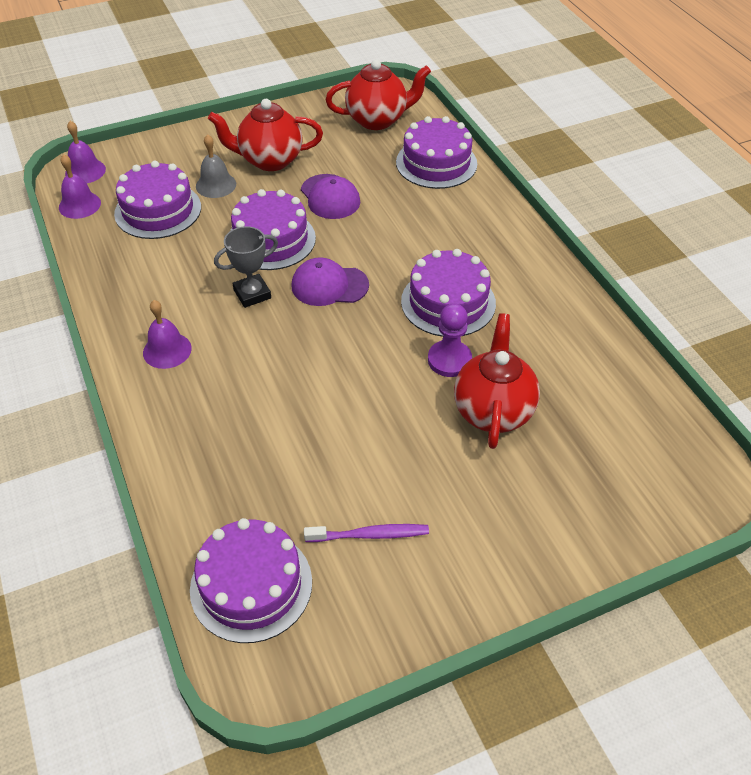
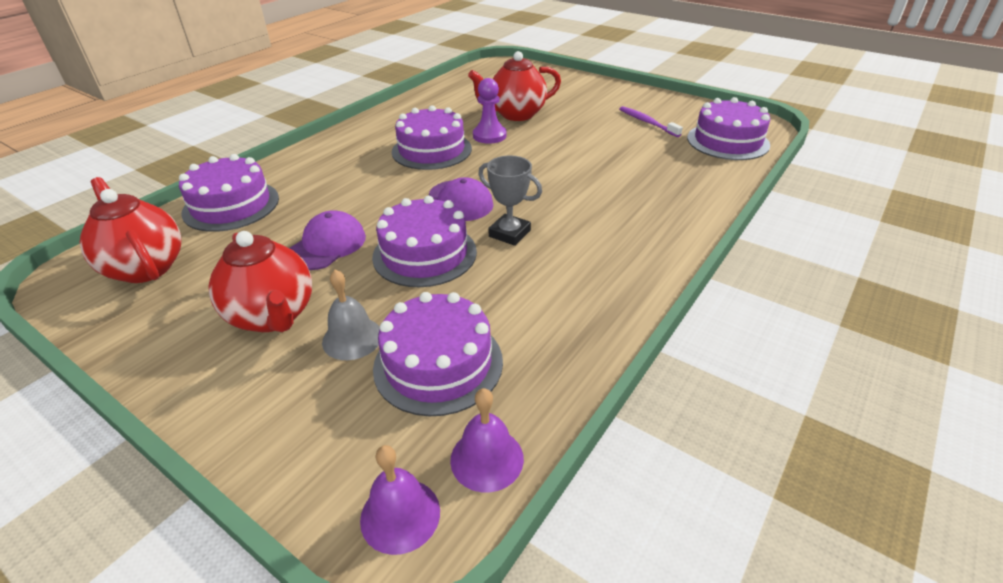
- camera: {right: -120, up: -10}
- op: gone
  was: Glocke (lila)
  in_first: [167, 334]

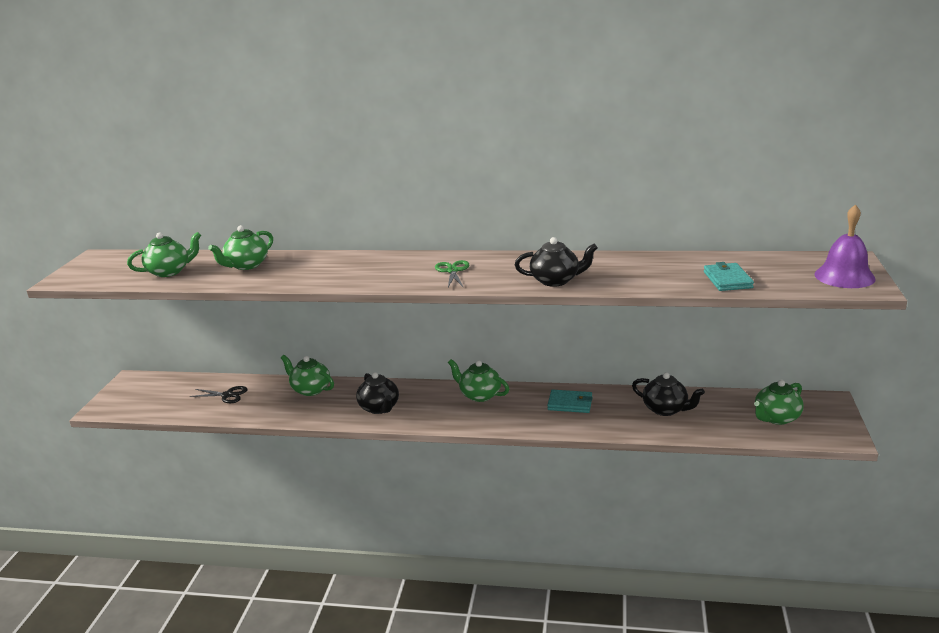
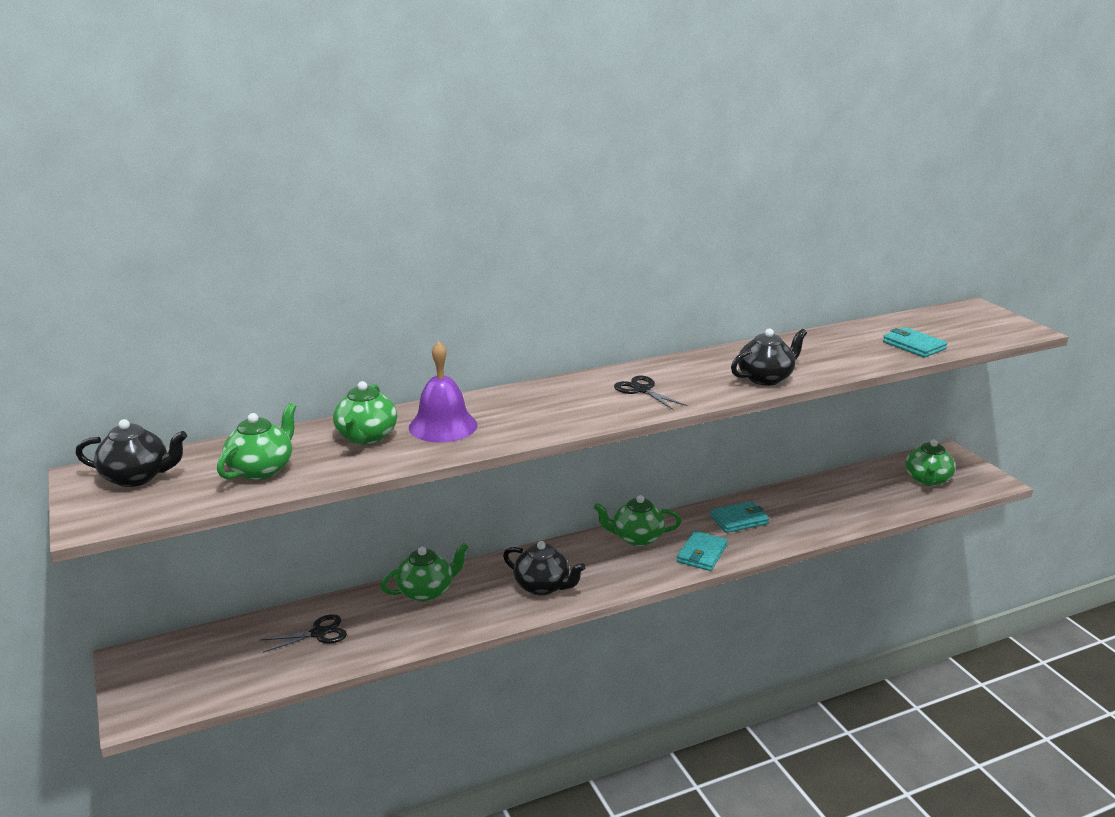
- camera: {right: -35, up: 0}
- op: new
  now: Geldbörse (türkis)
  in_second: [702, 551]
- op: shifted
  was: Teekanne (schwarz)
  in_first: [668, 394]
  in_second: [131, 453]
- op: shifted
  was: Glocke (lila)
  in_first: [845, 246]
  in_second: [443, 392]
- op: repainted
  was: Schere (grün)
  now: Schere (schwarz)
  in_first: [452, 273]
  in_second: [650, 392]
- op: rotated
  was: Teekanne (grün)
  in_first: [307, 375]
  in_second: [424, 572]
  clockwise: 150

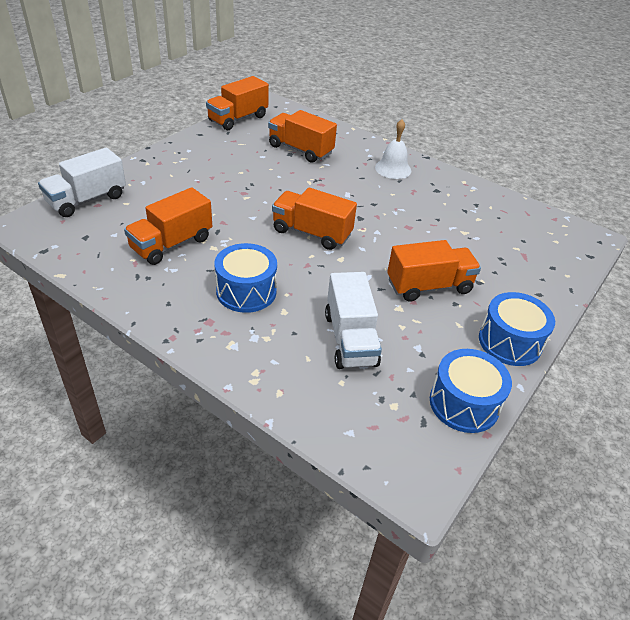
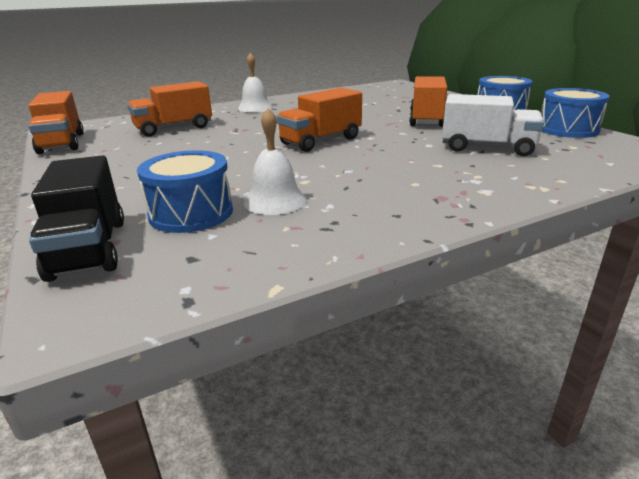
- camera: {right: -60, up: -15}
- op: shifted
  was: Trommel (blau)
  in_first: [246, 278]
  in_second: [185, 191]
- op: swapped
  was: Lastwagen (orange)
  now: Glocke (weiß)
  in_first: [168, 226]
  in_second: [275, 161]
- op: repainted
  was: Lastwagen (weiß)
  now: Lastwagen (schwarz)
  in_first: [82, 182]
  in_second: [76, 218]

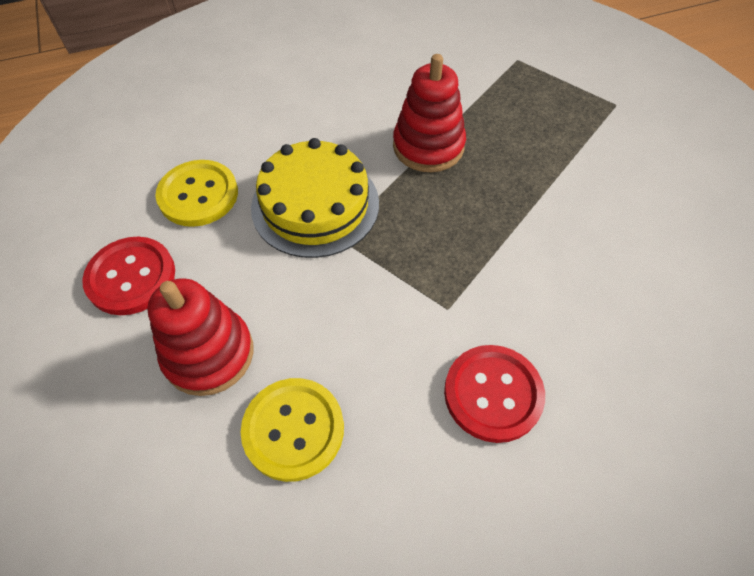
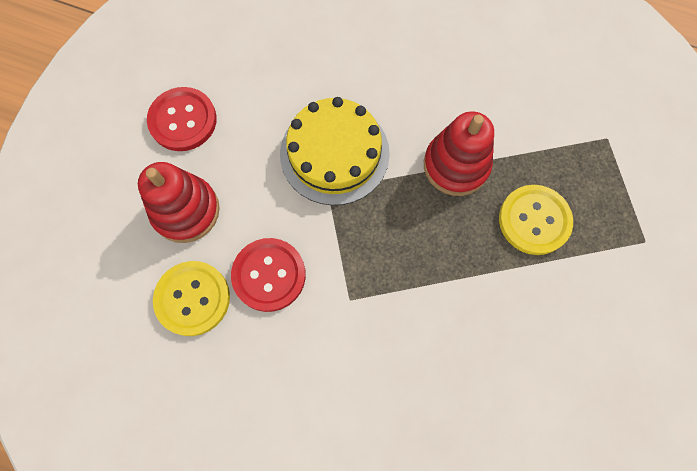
- camera: {right: 40, up: 15}
- op: shifted
  was: Knopf (gelb)
  in_first: [196, 193]
  in_second: [536, 220]
- op: shifted
  was: Knopf (rot)
  in_first: [494, 394]
  in_second: [268, 275]

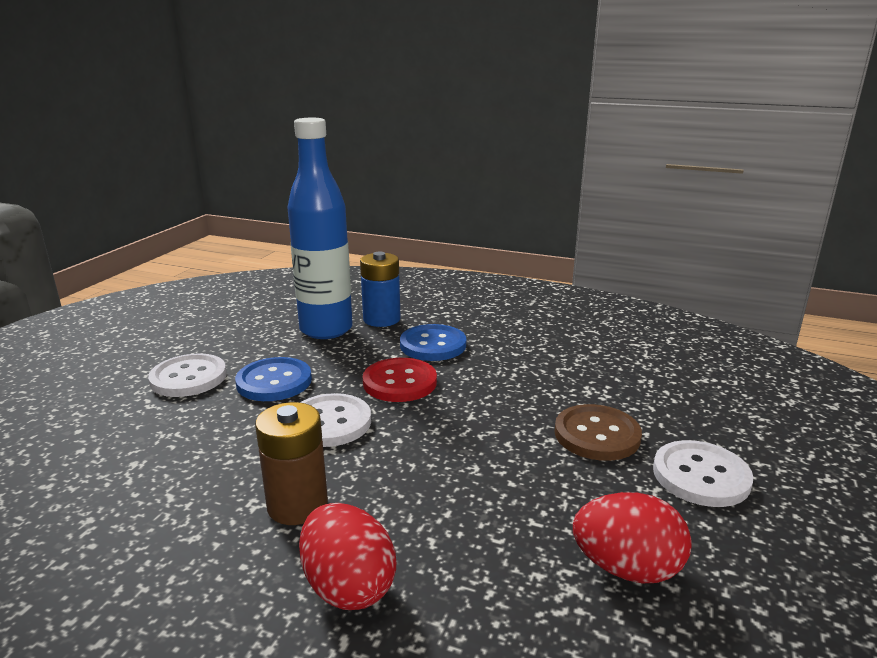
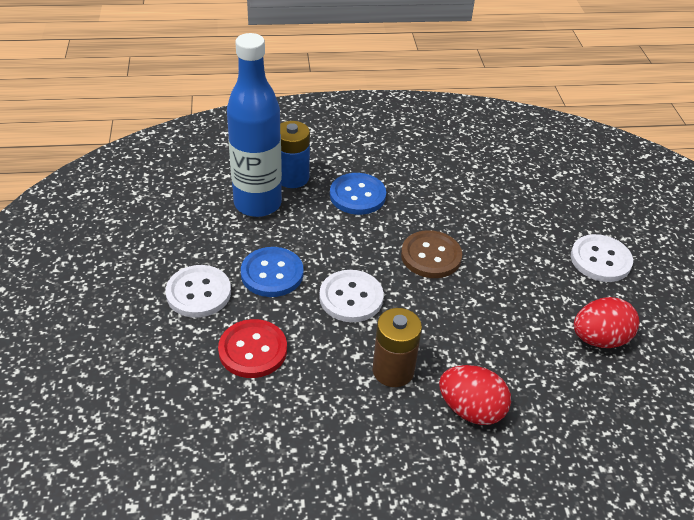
- camera: {right: -30, up: 20}
- op: shifted
  was: Knopf (rot)
  in_first: [400, 380]
  in_second: [252, 348]
- op: shifted
  was: Knopf (braun)
  in_first: [598, 432]
  in_second: [431, 254]

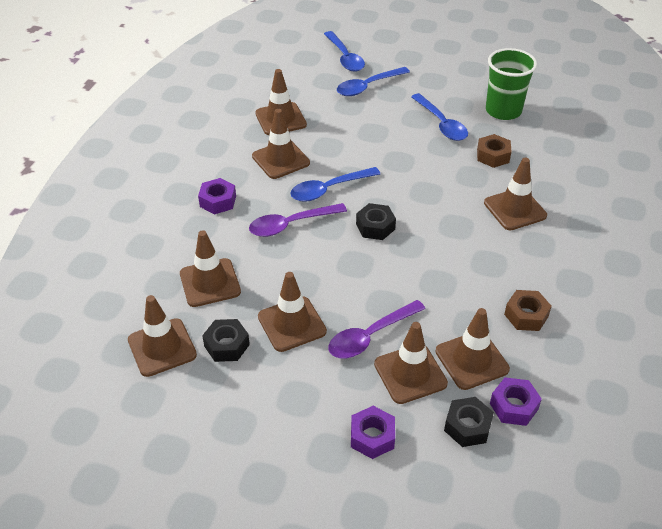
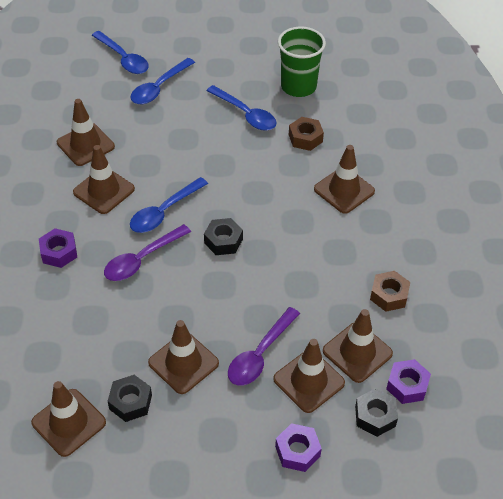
- camera: {right: -20, up: 5}
- op: gone
  was: Leitkegel (braun)
  in_first: [210, 268]

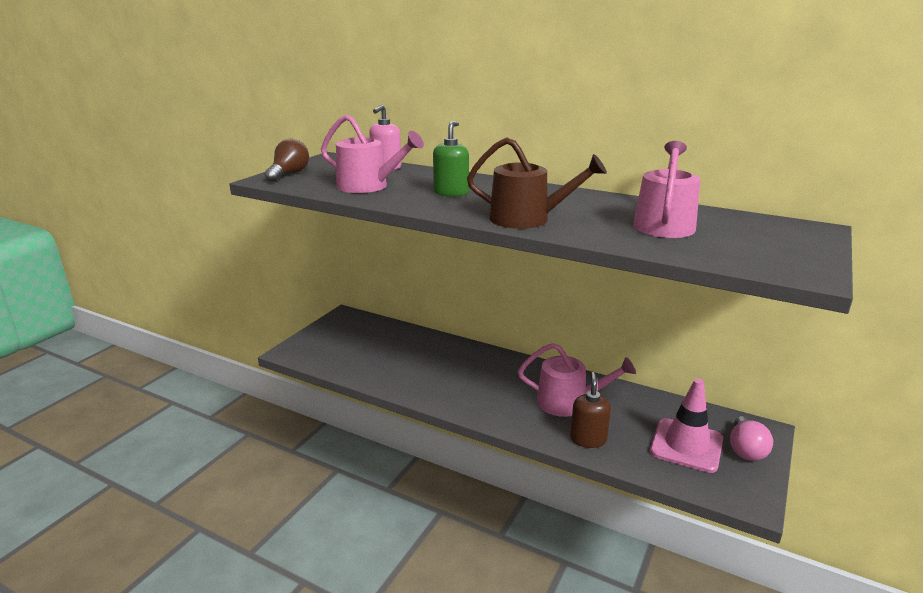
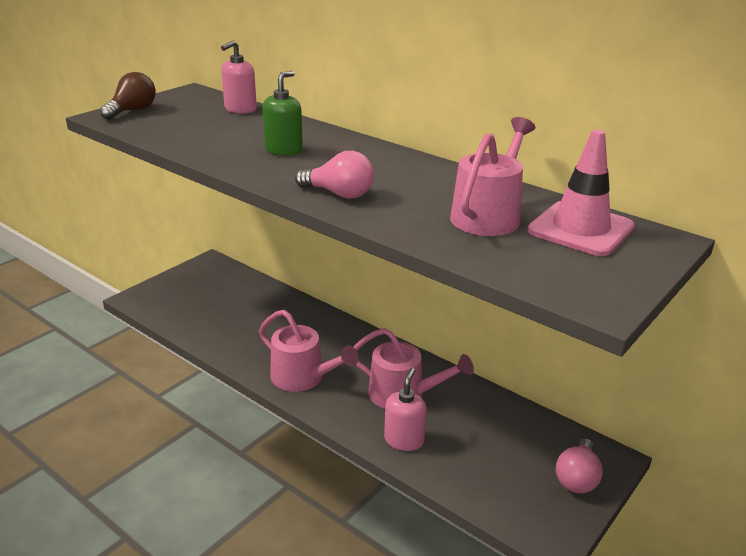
- camera: {right: 10, up: 5}
- op: shifted
  was: Gießkanne (rosa)
  in_first: [372, 154]
  in_second: [309, 351]
- op: shifted
  was: Leitkegel (rosa)
  in_first: [686, 426]
  in_second: [581, 193]
- op: swapped
  was: Gießkanne (braun)
  now: Glühbirne (rosa)
  in_first: [537, 183]
  in_second: [334, 175]
- op: repainted
  was: Seifenspender (braun)
  now: Seifenspender (rosa)
  in_first: [590, 410]
  in_second: [405, 409]

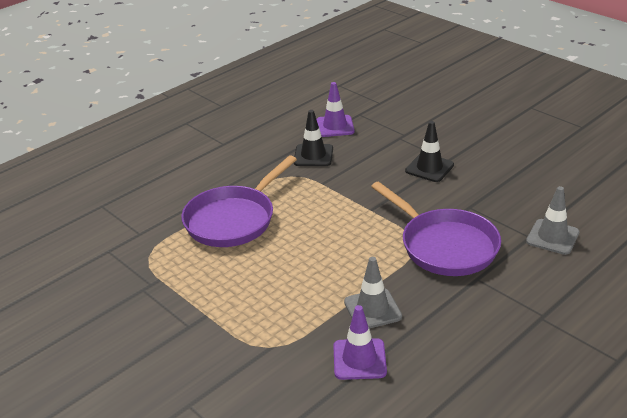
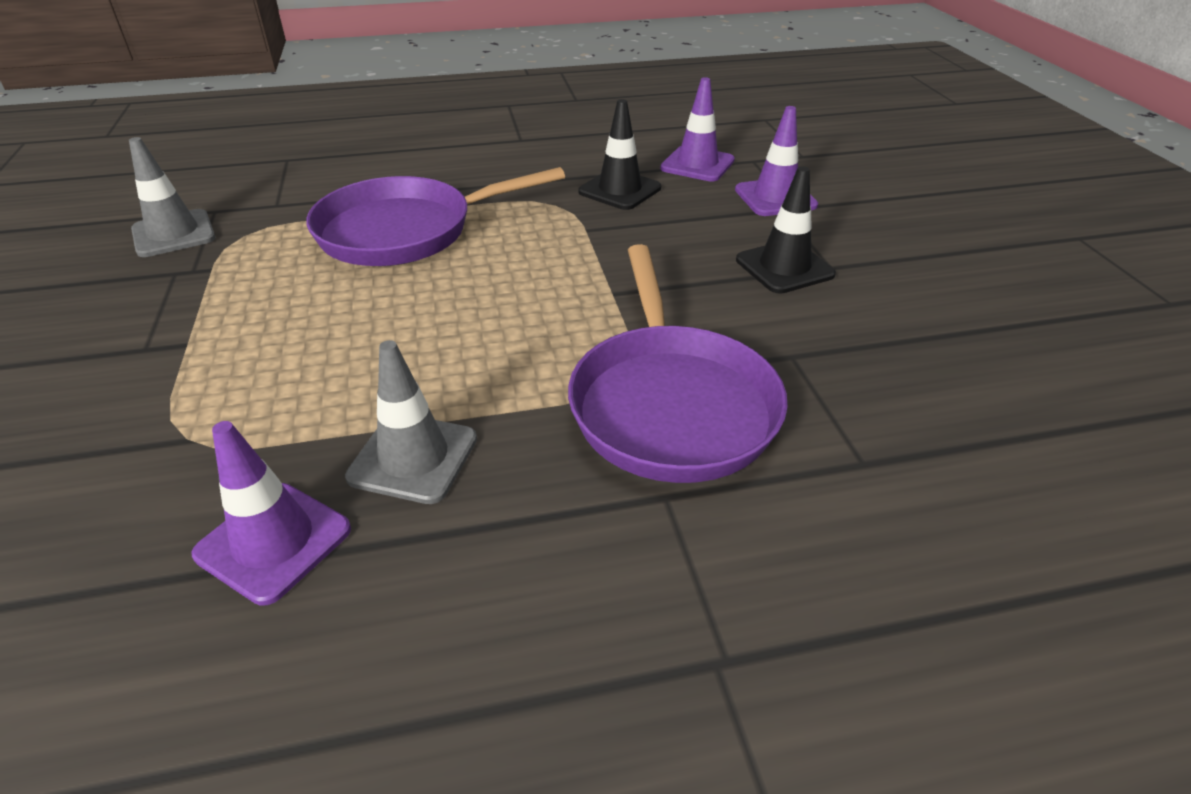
- camera: {right: 30, up: 5}
- op: new
  now: Leitkegel (lila)
  in_second: [776, 161]
- op: shifted
  was: Leitkegel (grau)
  in_first: [552, 220]
  in_second: [172, 197]

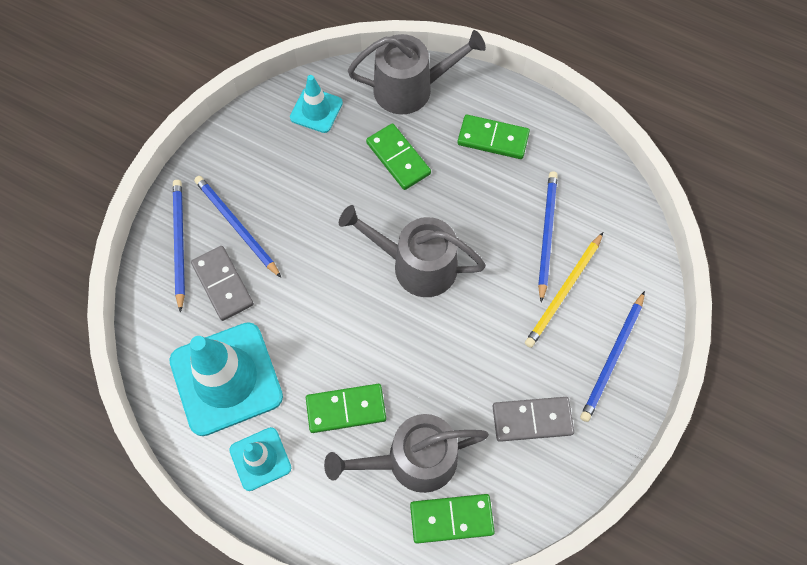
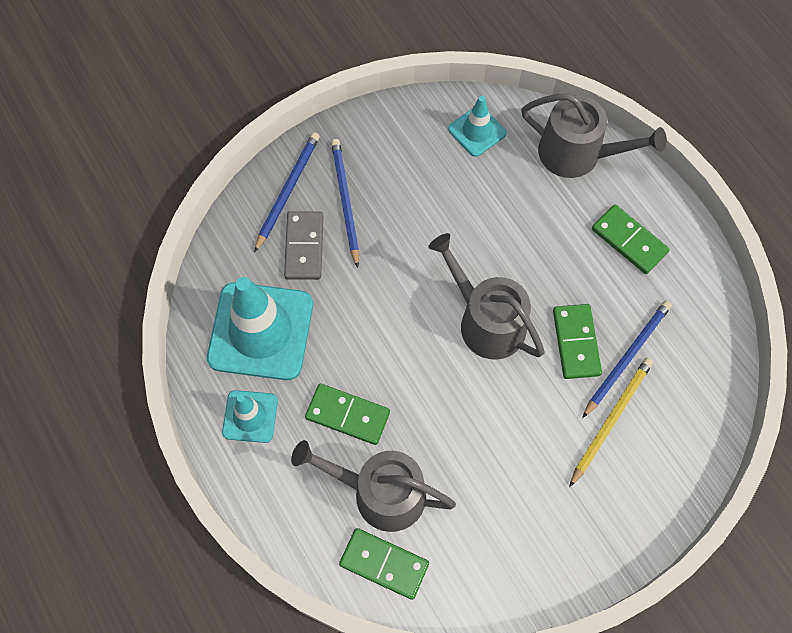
- camera: {right: 30, up: 0}
- op: gone
  was: Dominostein (grau)
  in_first: [533, 419]
- op: gone
  was: Bleistift (blau)
  in_first: [612, 356]
- op: shifted
  was: Dominostein (grün)
  in_first: [398, 156]
  in_second: [577, 341]
- op: rotated
  was: Bleistift (gelb)
  in_first: [564, 290]
  in_second: [611, 422]
  clockwise: 150

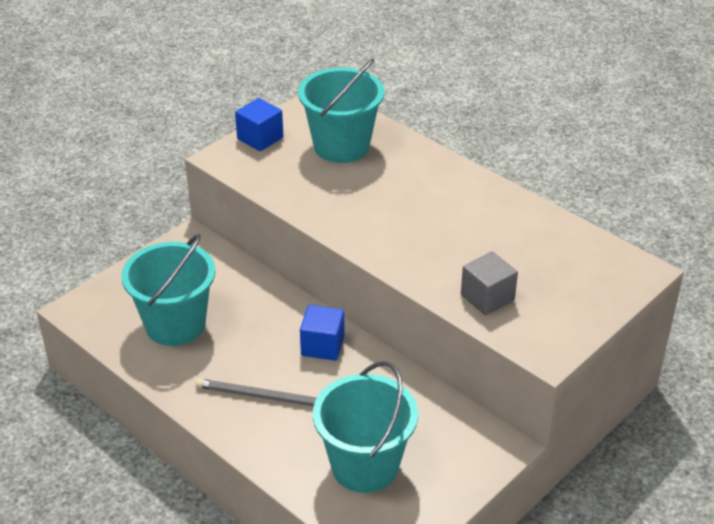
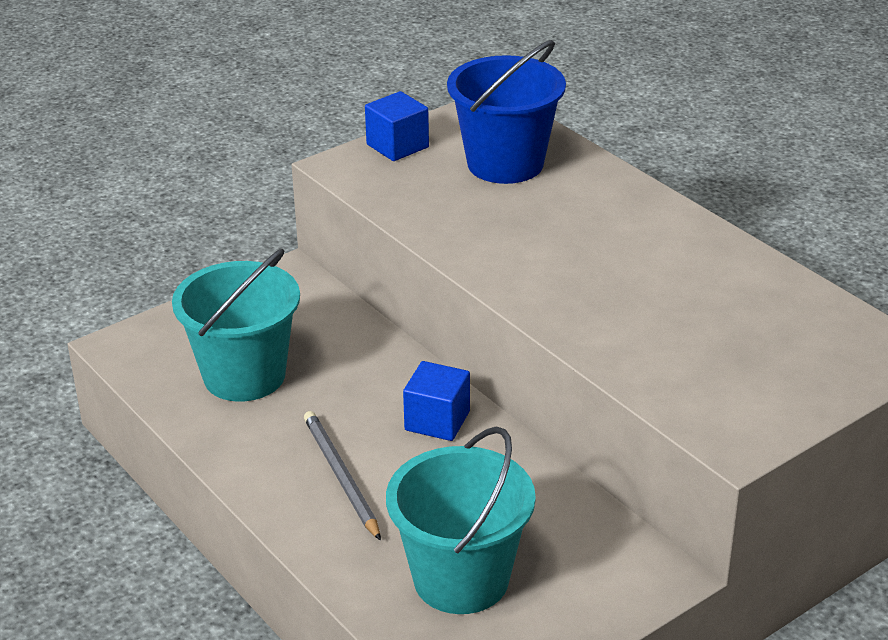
- camera: {right: 10, up: -5}
- op: gone
  was: Kubus (grau)
  in_first: [489, 283]
- op: repainted
  was: Eimer (türkis)
  now: Eimer (blau)
  in_first: [341, 110]
  in_second: [506, 112]
- op: rotated
  was: Bleistift (grau)
  in_first: [256, 393]
  in_second: [342, 476]
  clockwise: 45

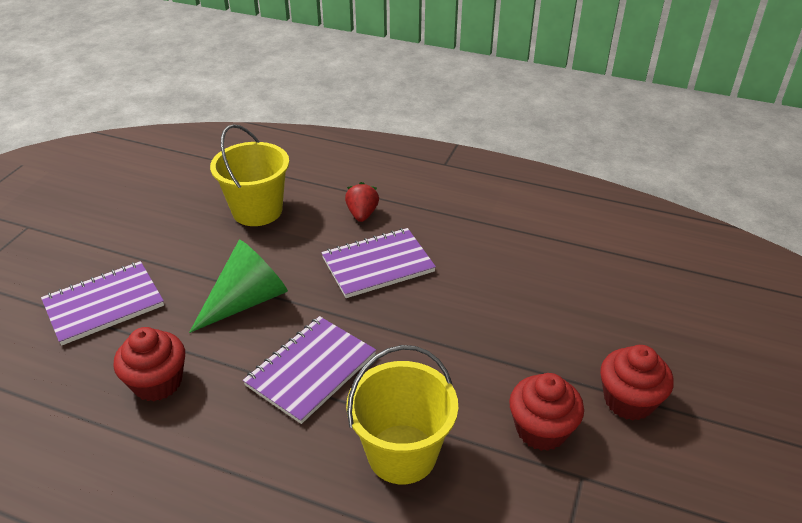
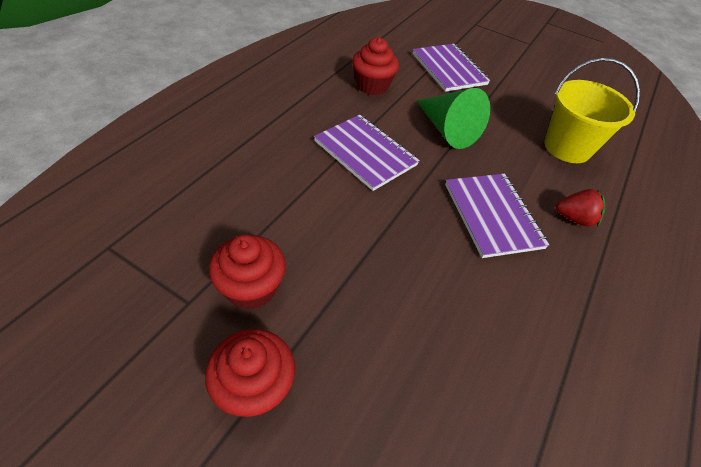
- camera: {right: 95, up: 10}
- op: gone
  was: Eimer (gelb)
  in_first: [402, 414]

